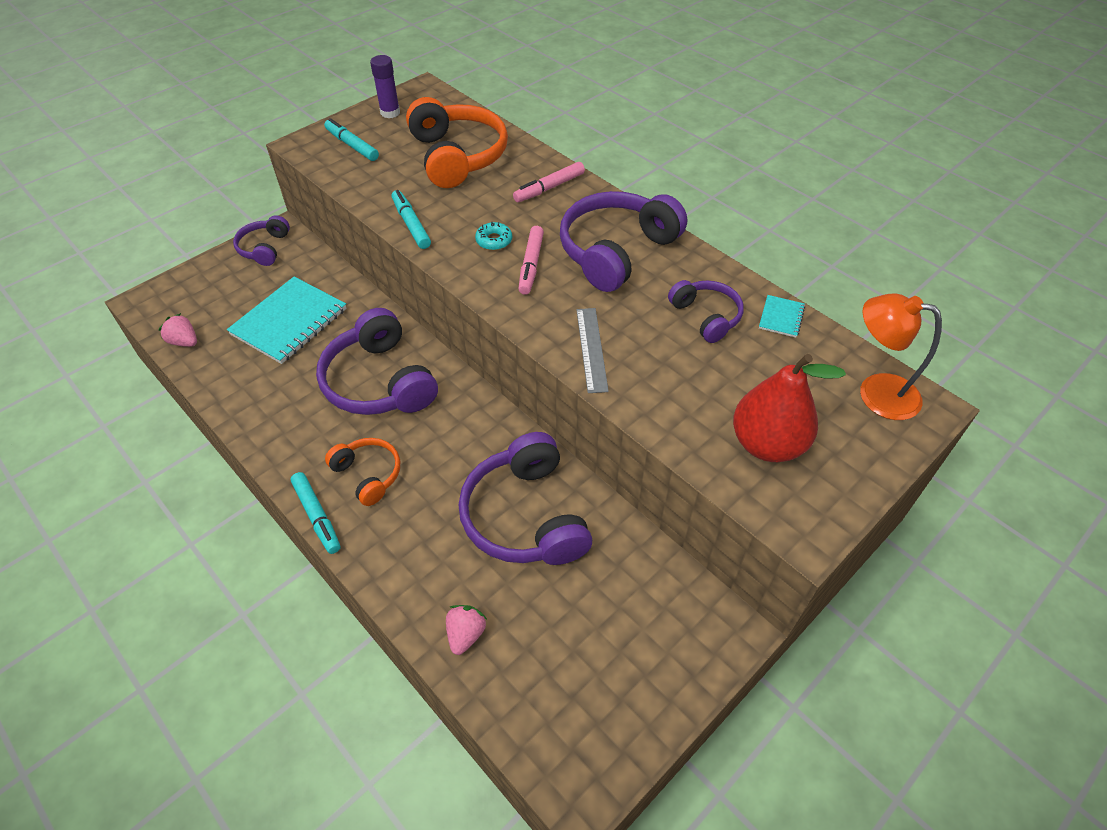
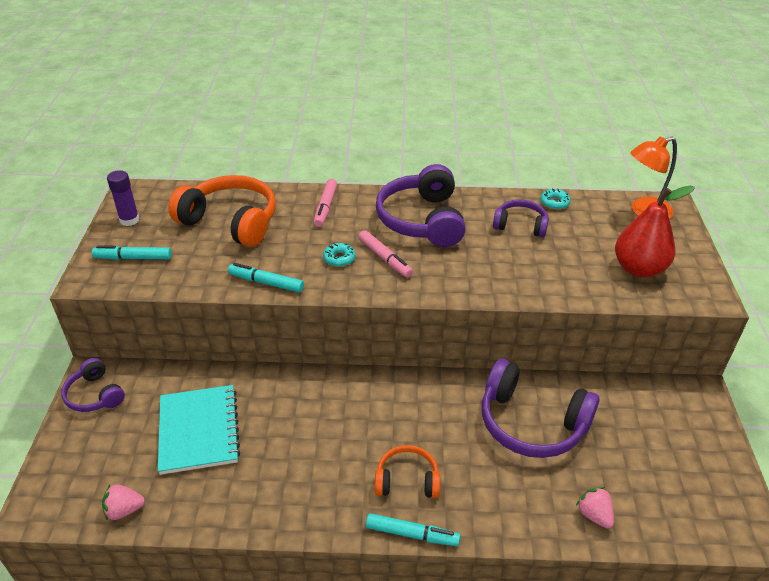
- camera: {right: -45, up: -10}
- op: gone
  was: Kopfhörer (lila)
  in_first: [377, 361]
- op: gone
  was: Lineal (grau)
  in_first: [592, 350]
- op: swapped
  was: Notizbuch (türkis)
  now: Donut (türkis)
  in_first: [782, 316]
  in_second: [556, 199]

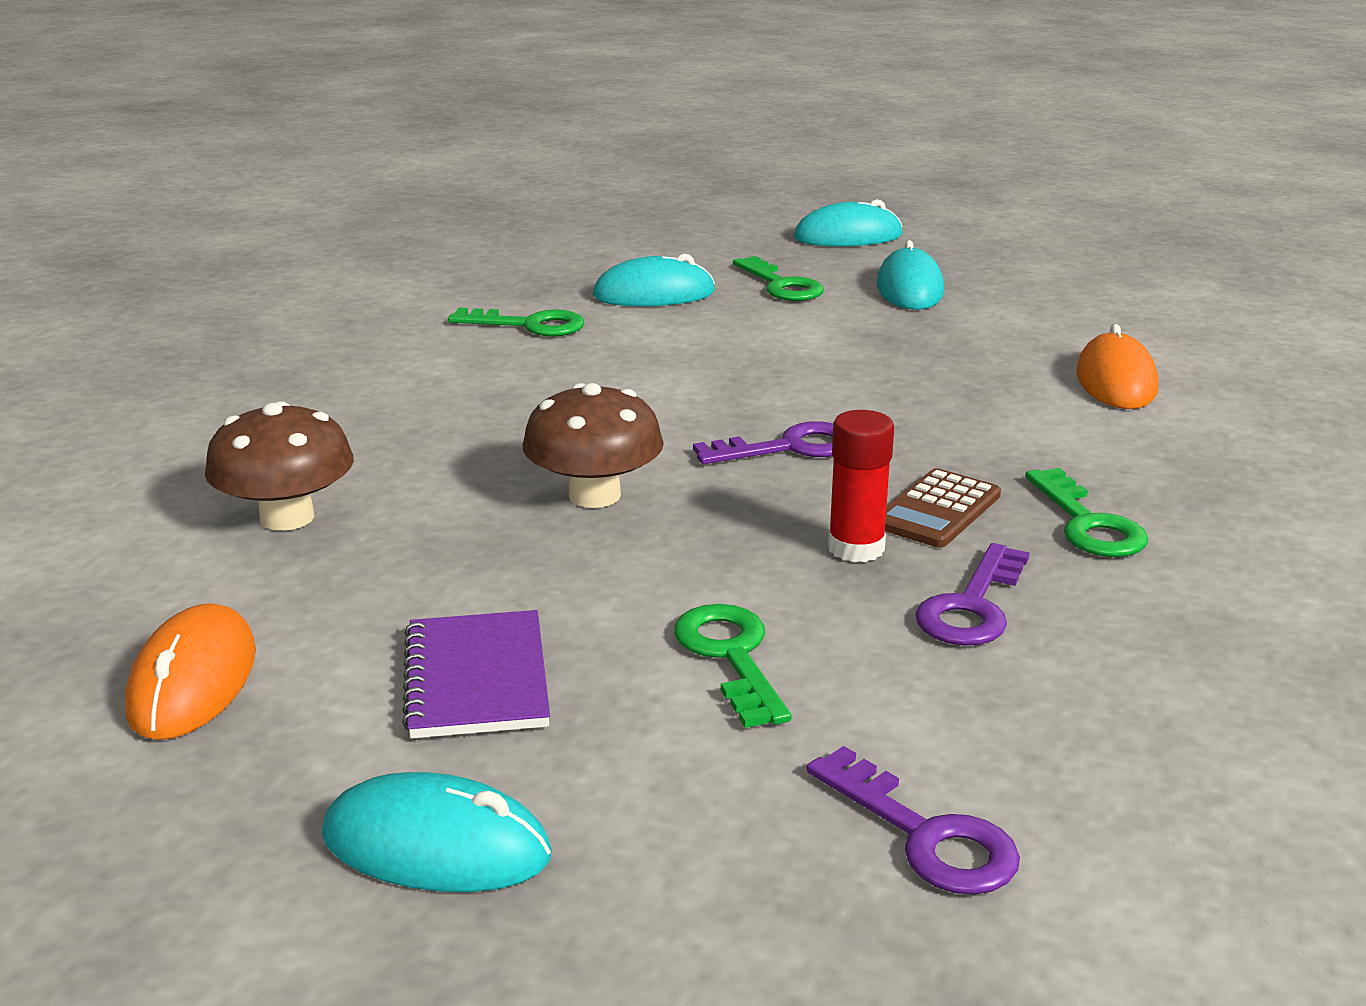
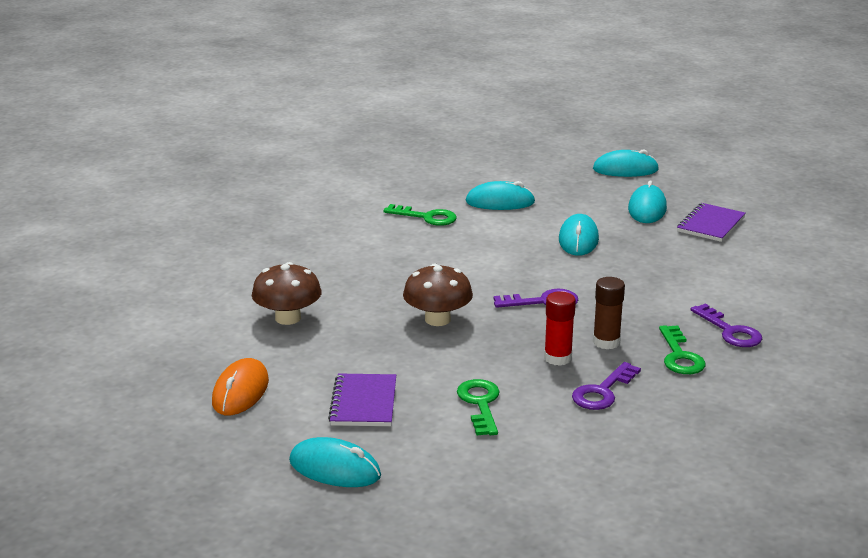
- camera: {right: 10, up: 0}
- op: gone
  was: Schlüssel (grün)
  in_first: [778, 278]
- op: gone
  was: Computermaus (orange)
  in_first: [1117, 366]
- op: new
  now: Computermaus (türkis)
  in_second: [579, 235]
- op: new
  now: Notizbuch (lila)
  in_second: [711, 222]
- op: shifted
  was: Schlüssel (lila)
  in_first: [913, 820]
  in_second: [726, 325]
- op: swapped
  was: Taschenrechner (braun)
  now: Klebestift (braun)
  in_first: [943, 508]
  in_second: [609, 313]

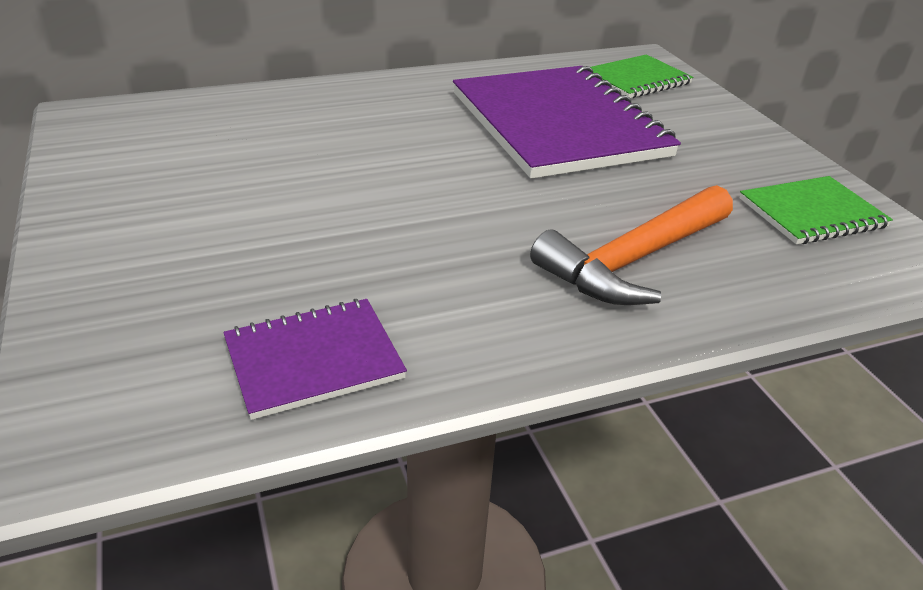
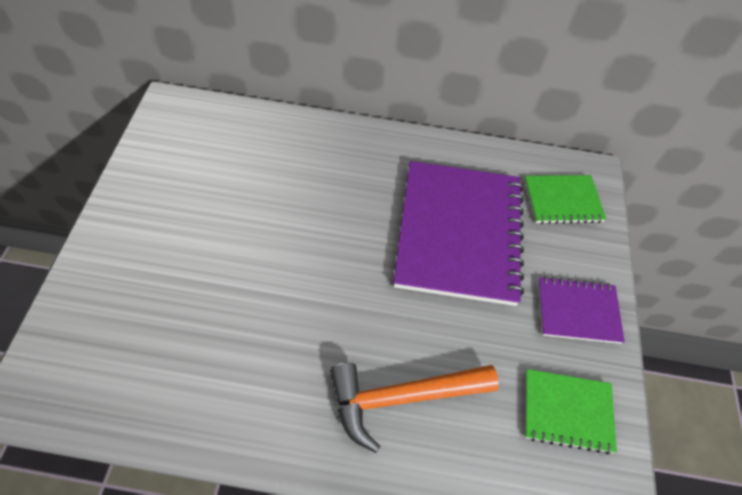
- camera: {right: 25, up: 20}
- op: shifted
  was: Notizbuch (lila)
  in_first: [315, 359]
  in_second: [581, 310]

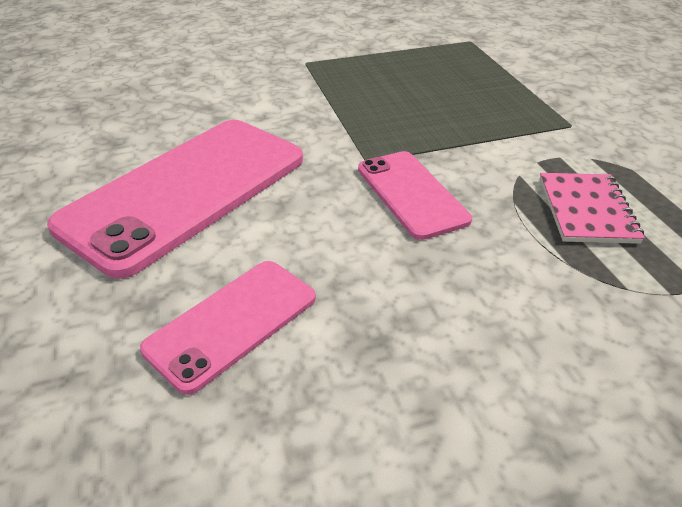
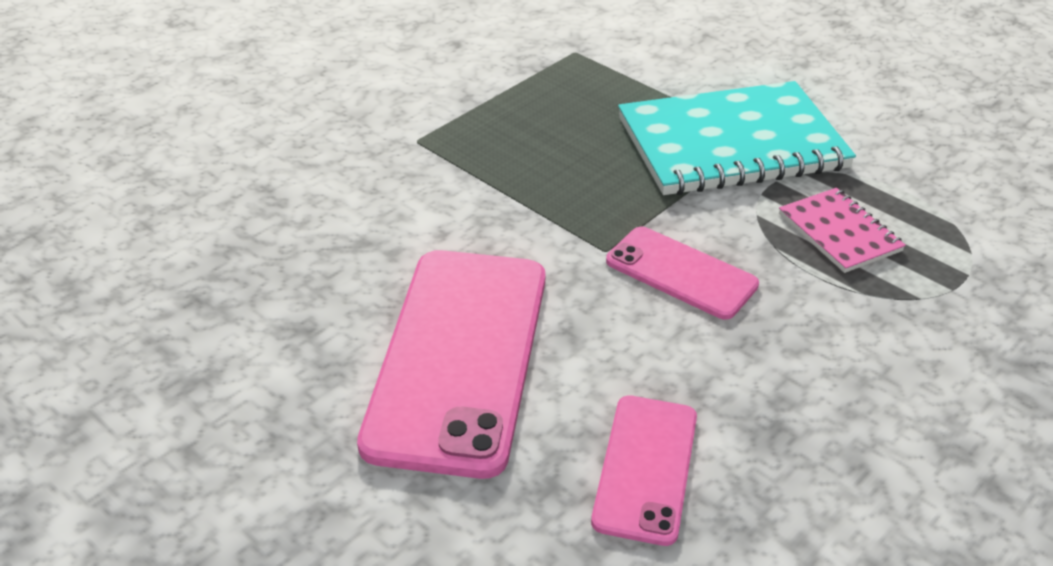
- camera: {right: -30, up: 0}
- op: new
  now: Notizbuch (türkis)
  in_second: [737, 138]

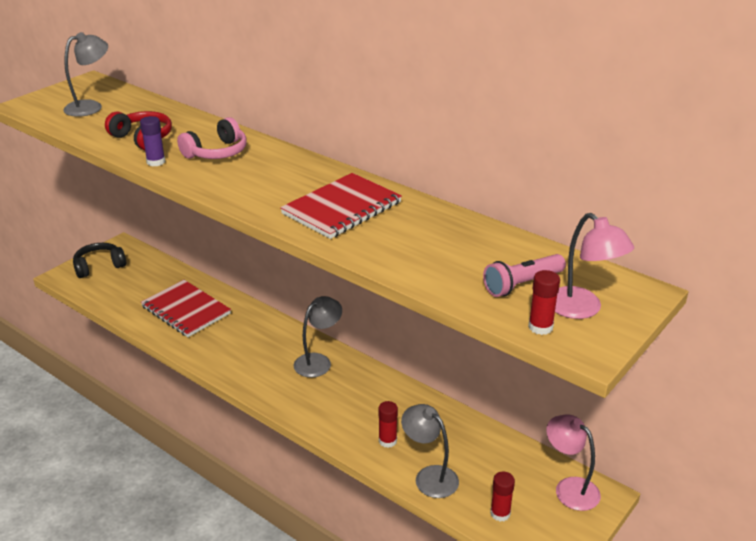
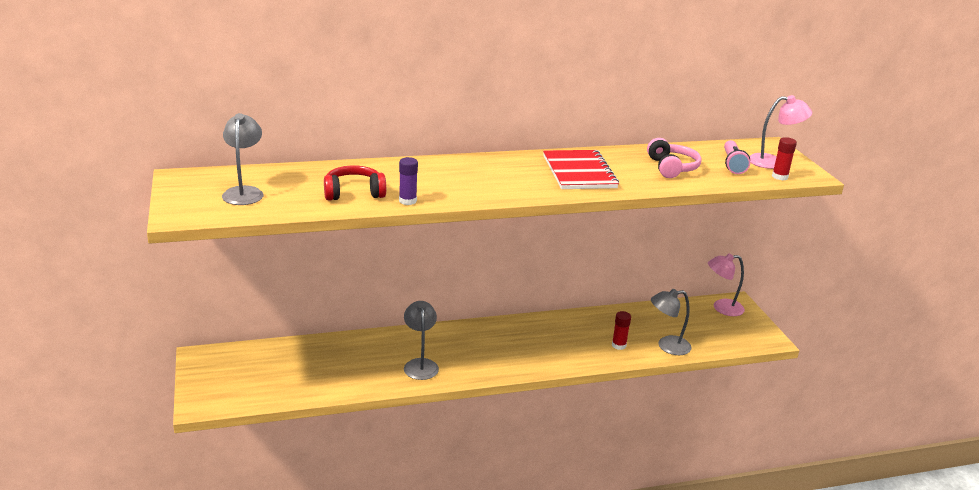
- camera: {right: -55, up: -5}
- op: gone
  was: Kopfhörer (schwarz)
  in_first: [99, 260]
- op: gone
  was: Notizbuch (rot)
  in_first: [186, 308]
- op: gone
  was: Klebestift (rot)
  in_first: [502, 497]
- op: shifted
  was: Kopfhörer (rosa)
  in_first: [212, 138]
  in_second: [674, 158]
- op: shifted
  was: Lampe (grau)
  in_first: [318, 337]
  in_second: [421, 340]

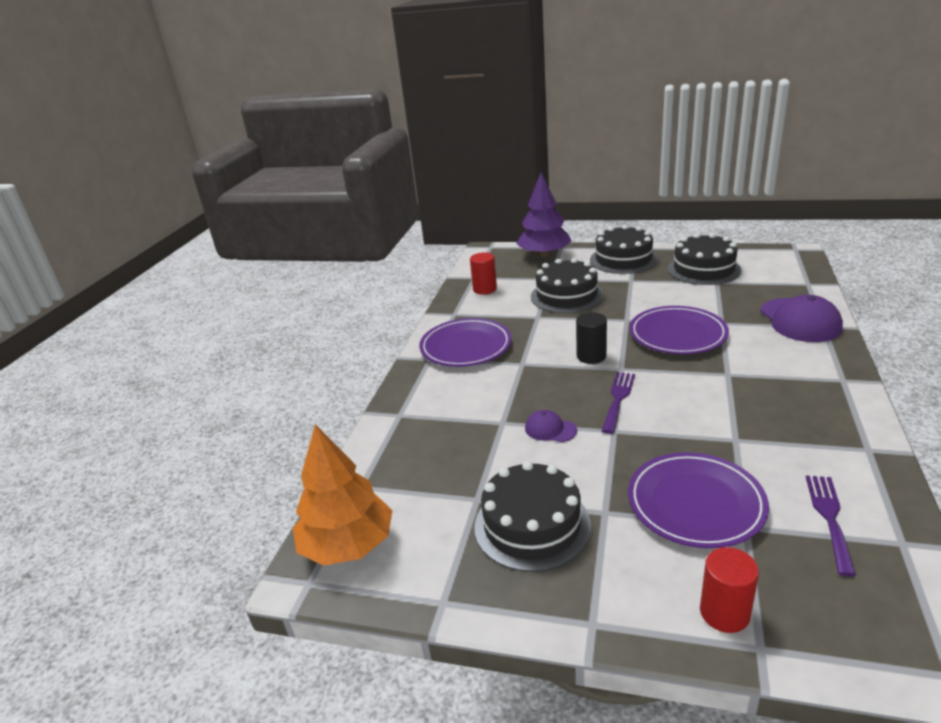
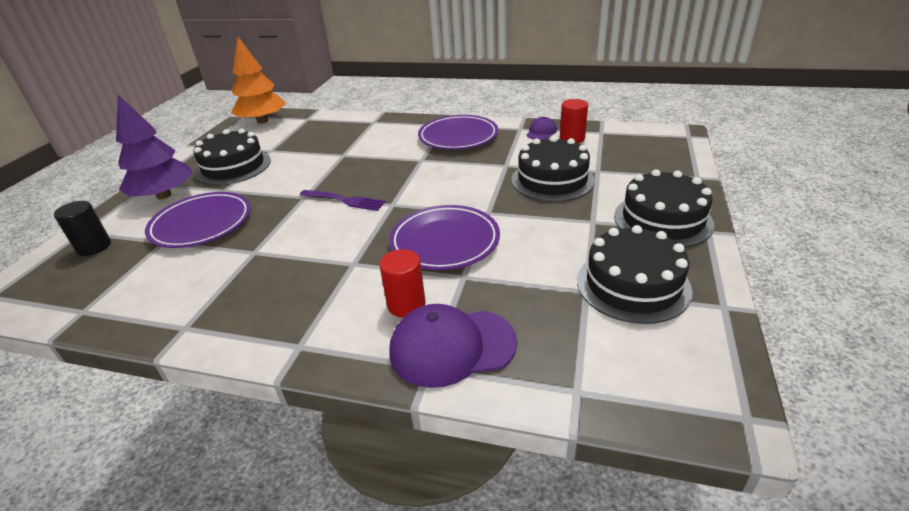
- camera: {right: 90, up: 5}
- op: gone
  was: Gabel (lila)
  in_first: [831, 525]
- op: shifted
  was: Baum (lila)
  in_first: [544, 214]
  in_second: [154, 147]
- op: shifted
  was: Kappe (lila)
  in_first: [551, 426]
  in_second: [541, 128]
- op: shifted
  was: Vollzylinder (schwarz)
  in_first: [591, 338]
  in_second: [82, 228]
- op: shifted
  was: Vollzylinder (rot)
  in_first: [729, 590]
  in_second: [402, 283]

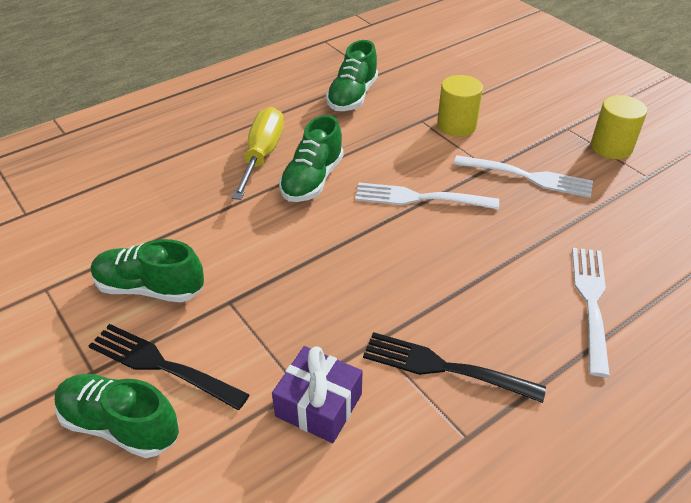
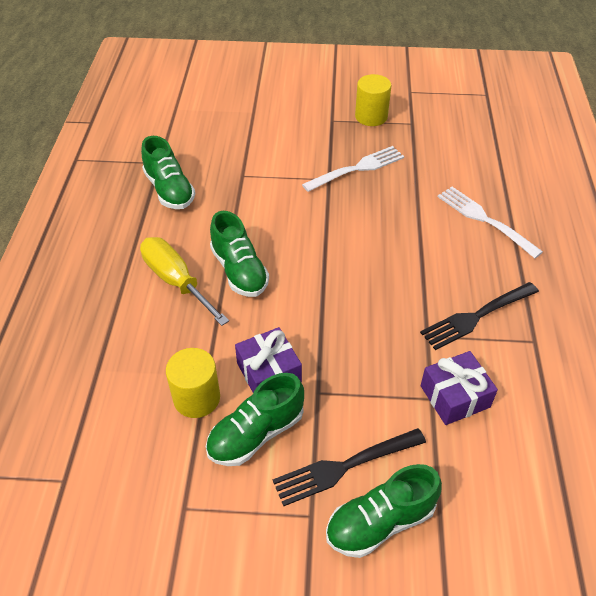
- camera: {right: -50, up: 5}
- op: gone
  was: Gabel (weiß)
  in_first: [427, 196]
- op: new
  now: Geschenk (lila)
  in_second: [268, 360]
- op: shifted
  was: Vollzylinder (gelb)
  in_first: [460, 106]
  in_second: [193, 383]

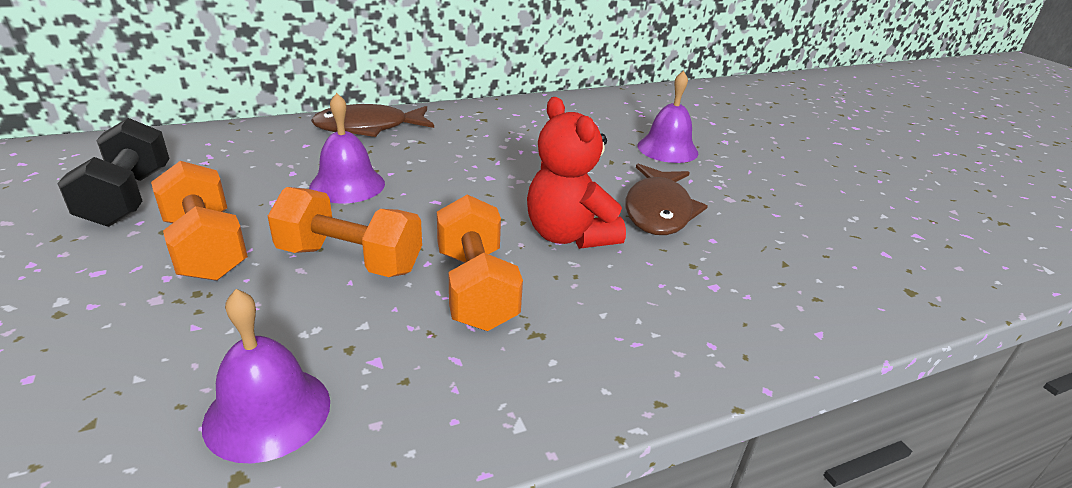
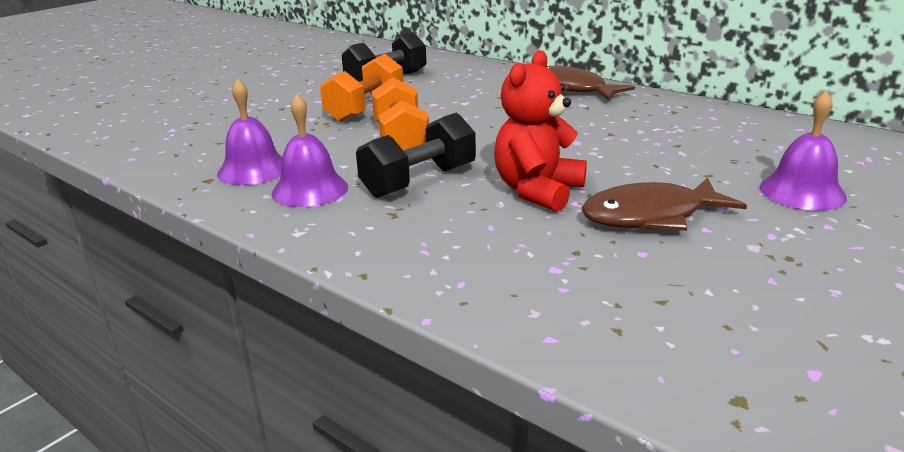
- camera: {right: 65, up: -5}
- op: shifted
  was: Glocke (lila)
  in_first: [347, 148]
  in_second: [310, 150]
- op: repainted
  was: Hantel (orange)
  now: Hantel (schwarz)
  in_first: [480, 263]
  in_second: [416, 155]

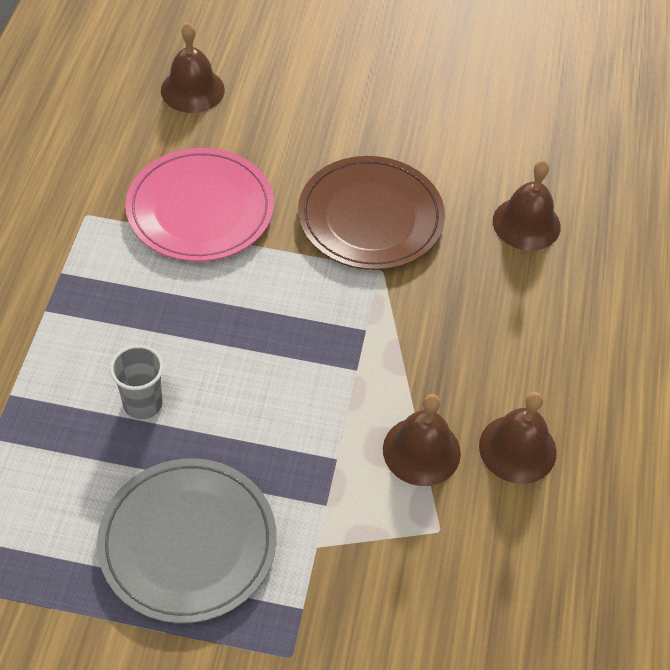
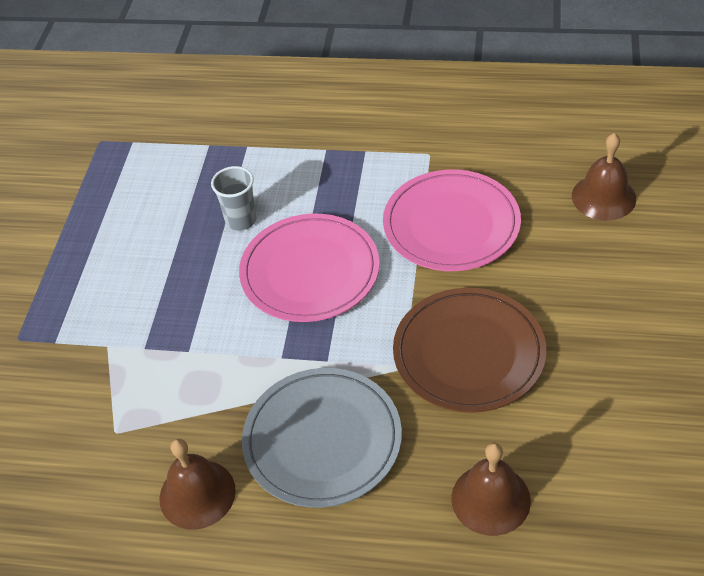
- camera: {right: 95, up: -5}
- op: gone
  was: Glocke (braun)
  in_first: [422, 440]
- op: new
  now: Teller (rosa)
  in_second: [309, 268]
- op: shifted
  was: Teller (grau)
  in_first: [187, 541]
  in_second: [322, 438]

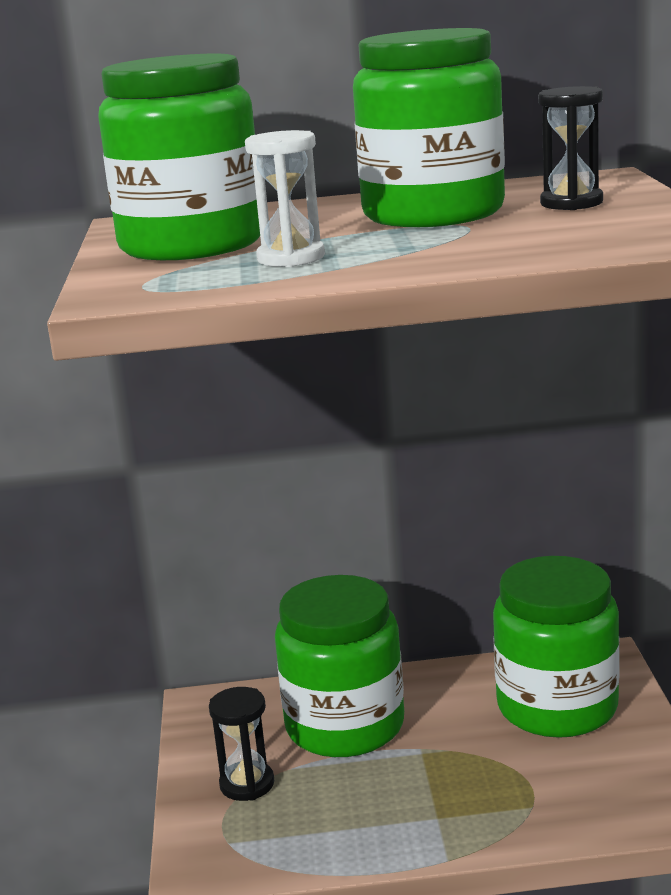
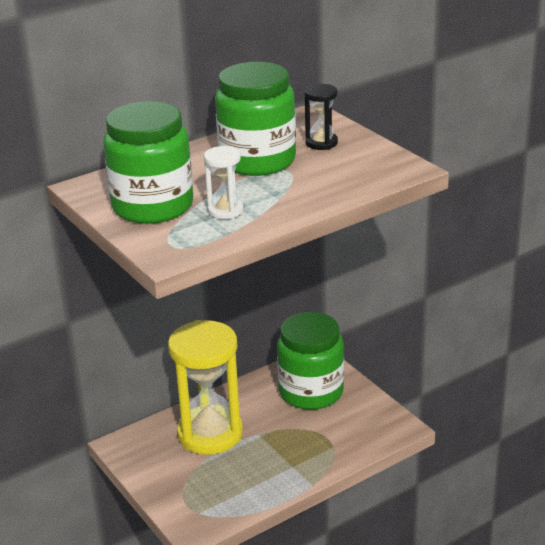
- camera: {right: -30, up: 10}
- op: gone
  was: Sanduhr (schwarz)
  in_first: [241, 744]
- op: swapped
  was: Einmachglas (grün)
  now: Sanduhr (gelb)
  in_first: [339, 666]
  in_second: [205, 387]

